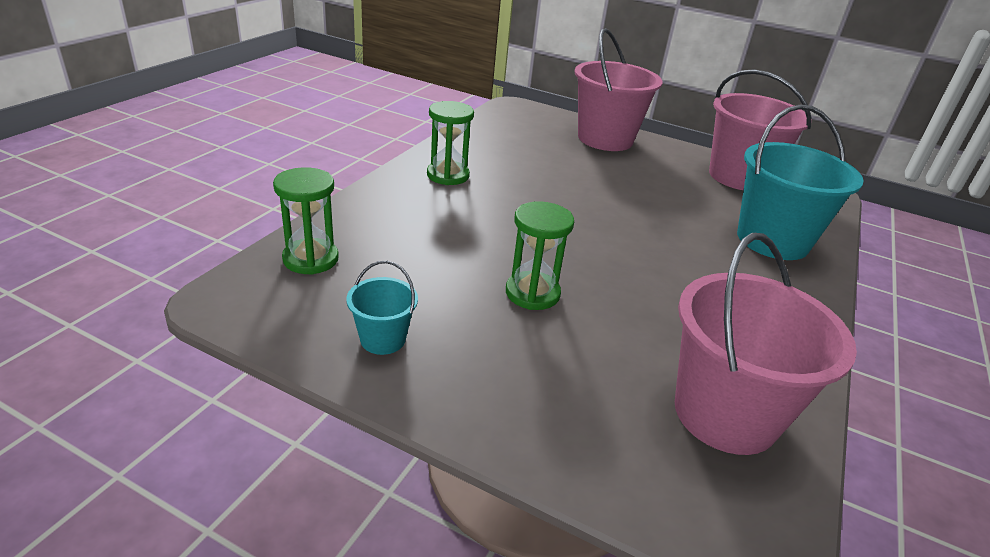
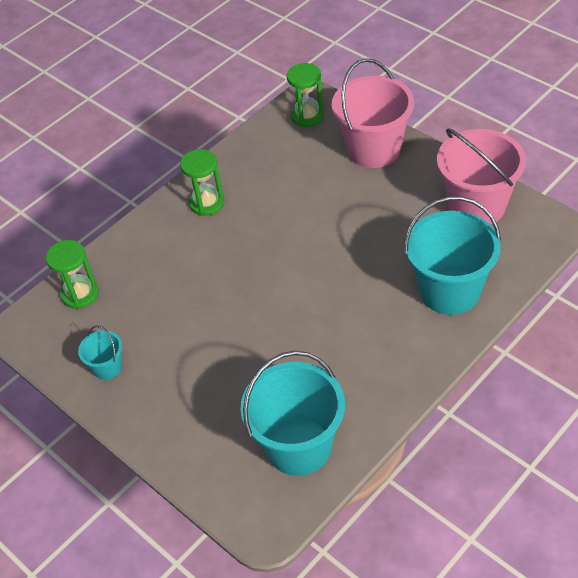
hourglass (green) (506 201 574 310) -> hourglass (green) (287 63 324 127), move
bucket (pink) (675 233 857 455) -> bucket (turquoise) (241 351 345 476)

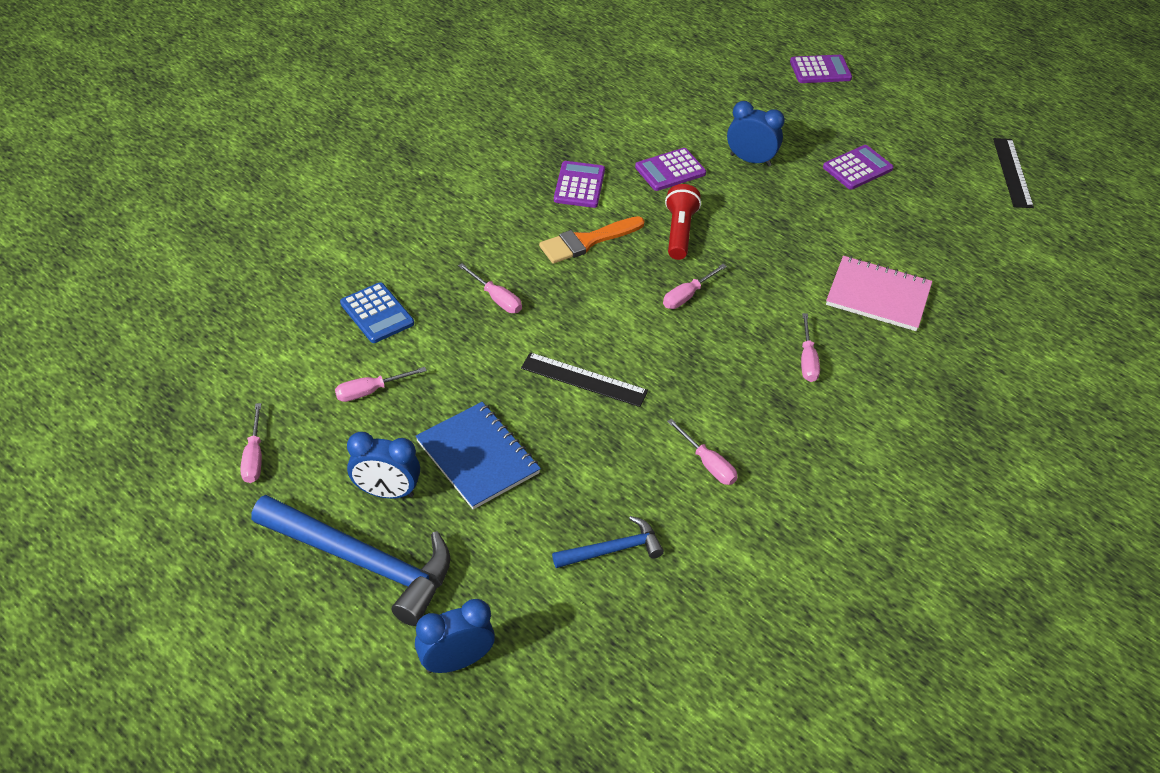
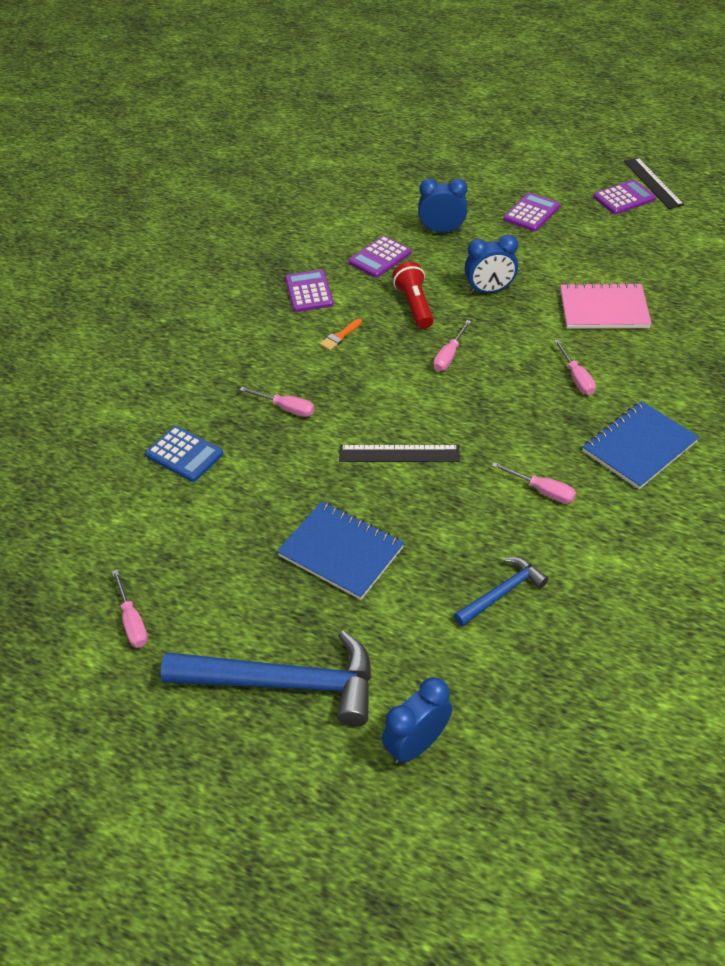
screwdriver (pink) (335 367 427 402) -> none
none -> notebook (blue) (582 401 699 489)
clock (blue) (347 432 420 499) -> clock (blue) (465 235 518 294), move
calculator (purple) (790 55 852 83) -> calculator (purple) (593 179 656 214), move
brush (orange) (539 216 645 264) -> brush (orange) (320 319 362 350), x0.52

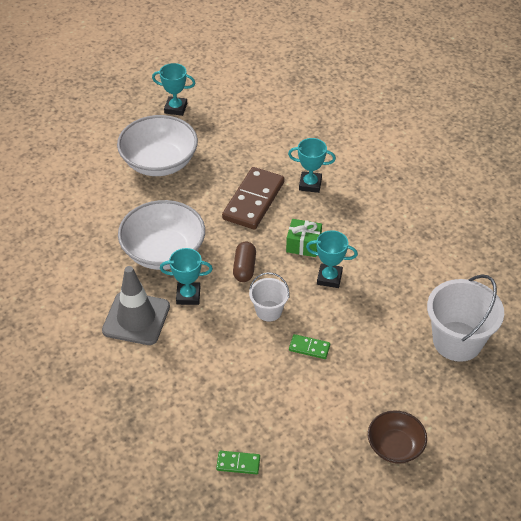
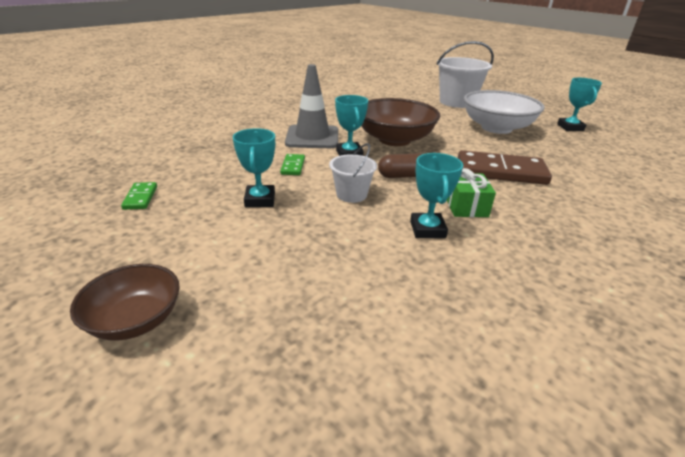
trophy (turquoise) (288 138 336 193) -> trophy (turquoise) (233 128 275 207), move
domino (green) (289 334 330 359) -> domino (green) (280 154 305 175), move
bucket (white) (427 274 504 362) -> bucket (white) (437 41 494 108), move
bowl (white) (118 200 205 270) -> bowl (brown) (361 98 440 146)

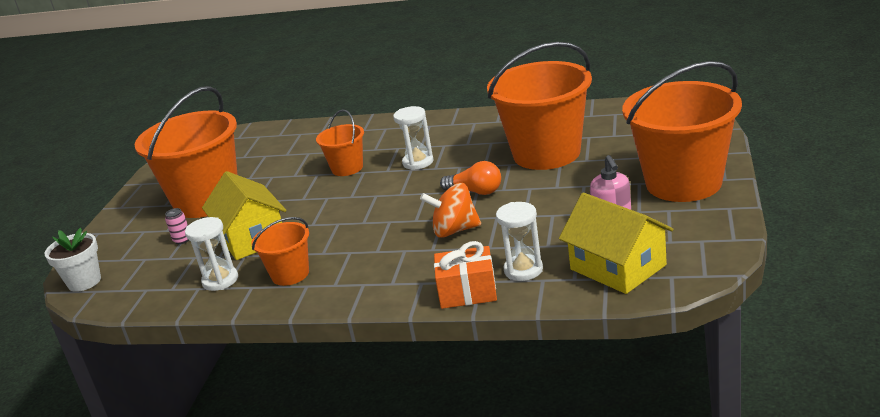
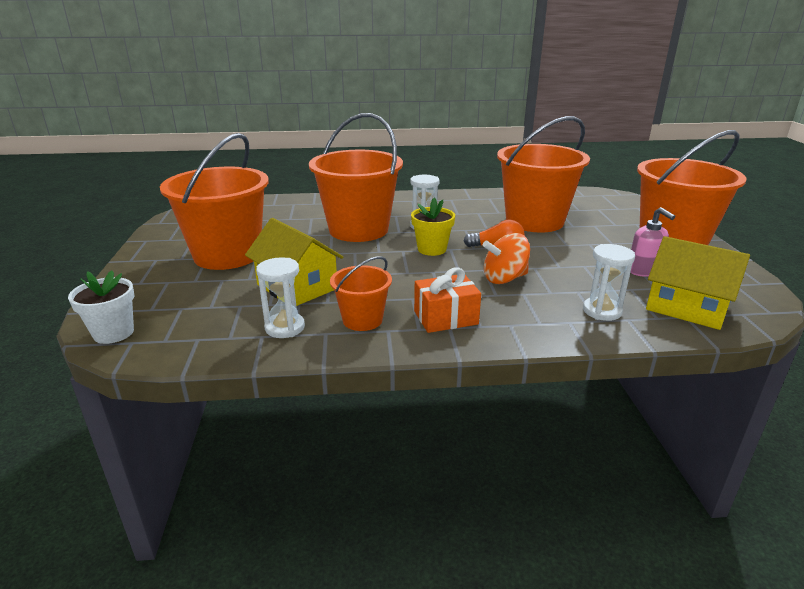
can (pink) (165 208 189 244) -> none
none -> flower pot (yellow) (411 198 455 256)
gift (orange) (434 241 497 309) -> gift (orange) (414 267 481 333), move
bucket (orange) (316 109 364 176) -> bucket (orange) (309 113 403 242), x2.02

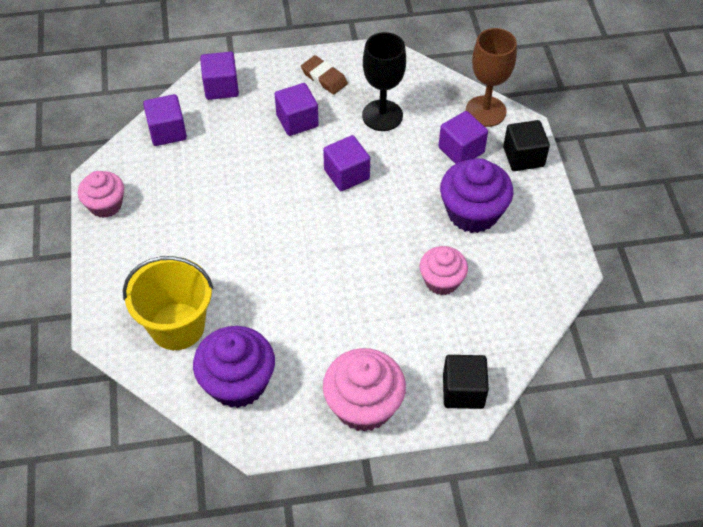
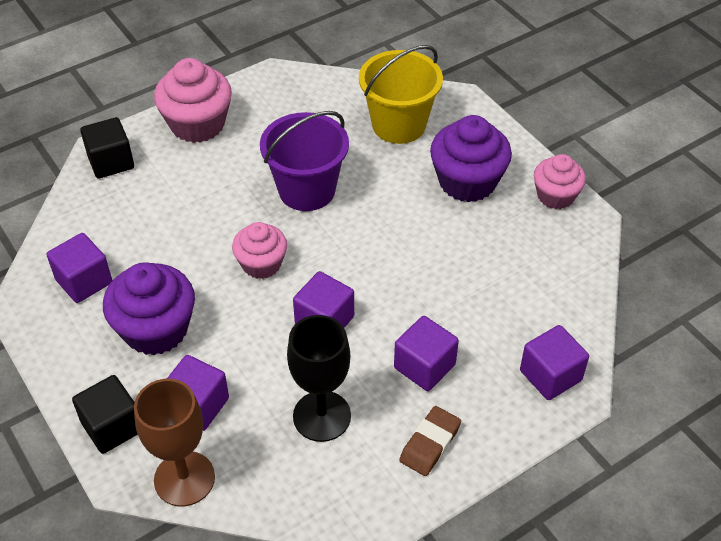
none -> bucket (purple) (260 111 349 211)
cube (purple) (143 94 187 146) -> cube (purple) (46 233 112 303), move
cupcake (purple) (193 326 275 408) -> cupcake (purple) (430 115 512 202), move
cupcake (pink) (420 246 468 295) -> cupcake (pink) (232 222 287 279), move
eraser (brown) (301 55 348 95) -> eraser (brown) (399 406 461 476), 75 degrees counterclockwise

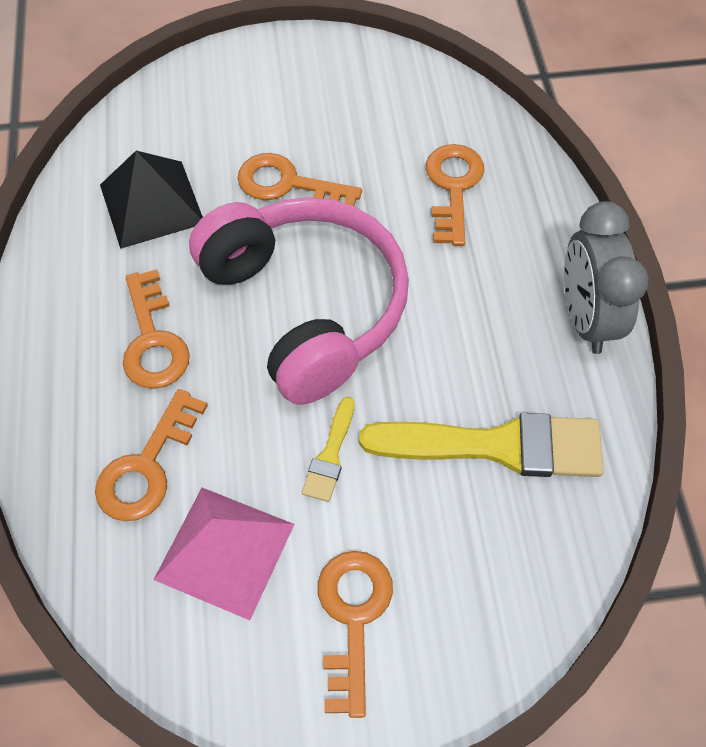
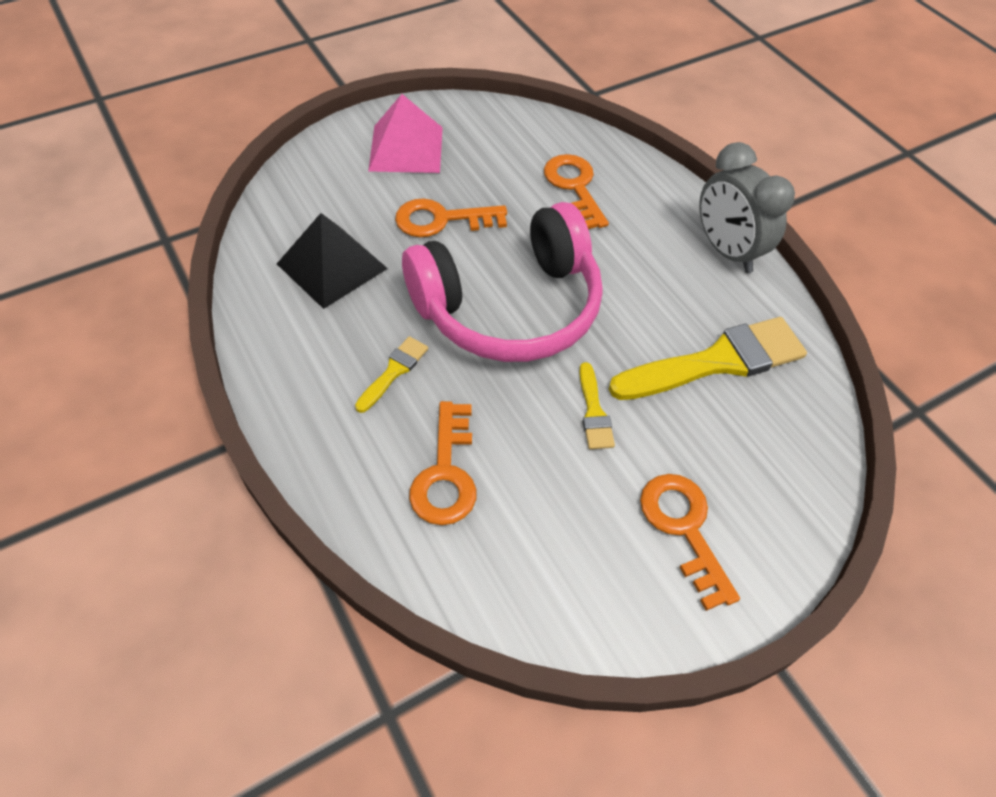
pyramid (pink) (153 488 295 620) -> pyramid (pink) (368 94 443 173), move
key (orange) (123 269 190 389) -> brush (yellow) (355 336 428 413)
headphones (pink) (189 197 409 405) -> headphones (pink) (402 202 603 362), 120 degrees clockwise

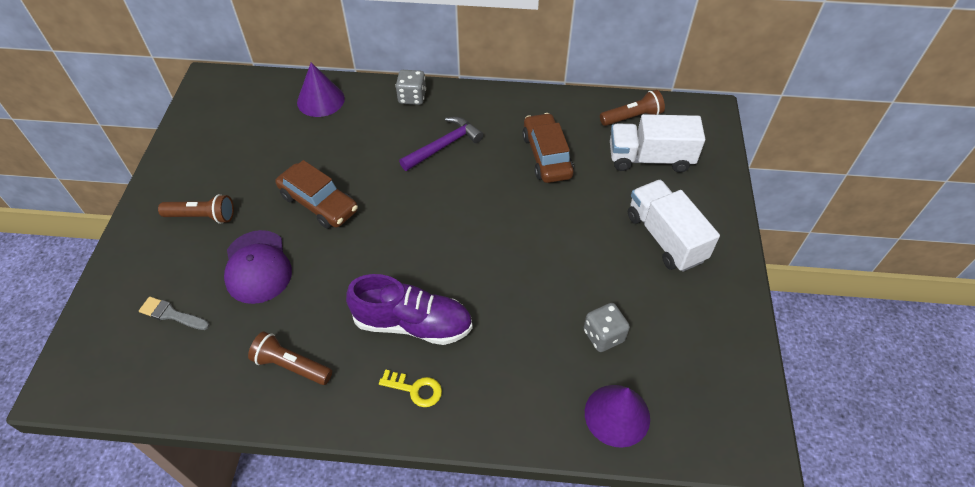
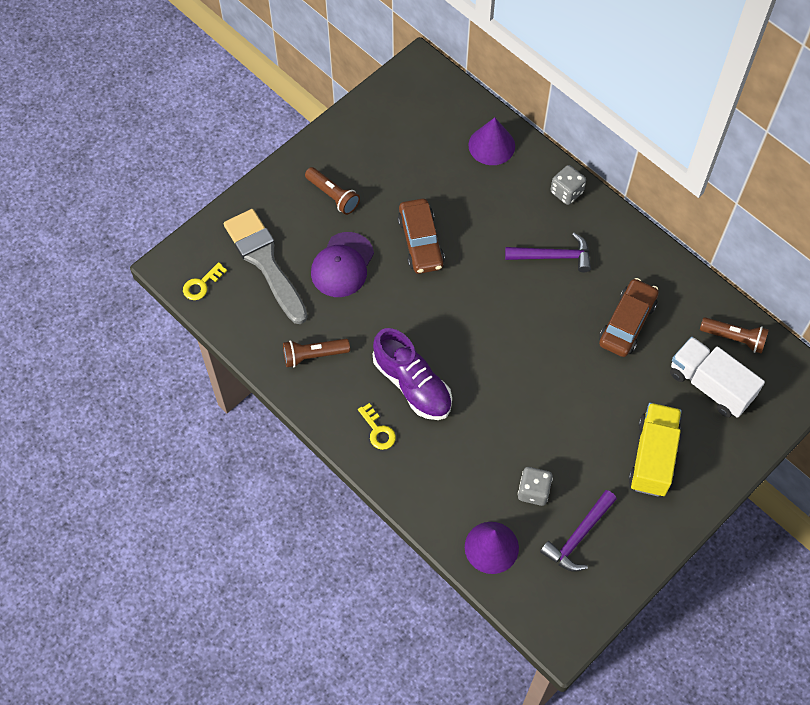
none -> key (yellow) (183 262 227 300)
none -> hammer (purple) (540 490 617 572)
truck (white) (628 180 720 272) -> truck (yellow) (629 403 682 497)
flashlight (brown) (248 331 332 385) -> flashlight (brown) (283 339 350 367), 75 degrees counterclockwise
brush (grey) (139 297 210 330) -> brush (grey) (224 209 308 324), x2.25

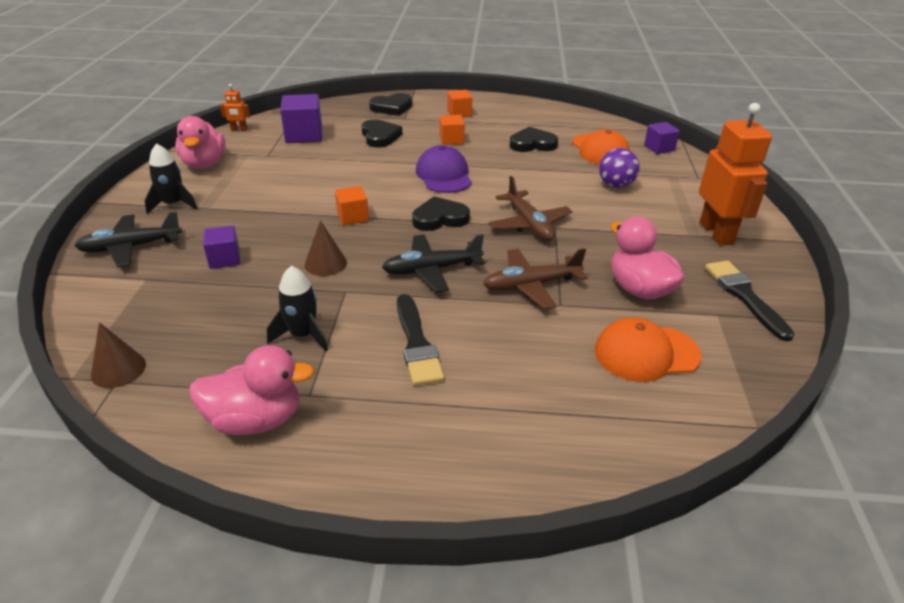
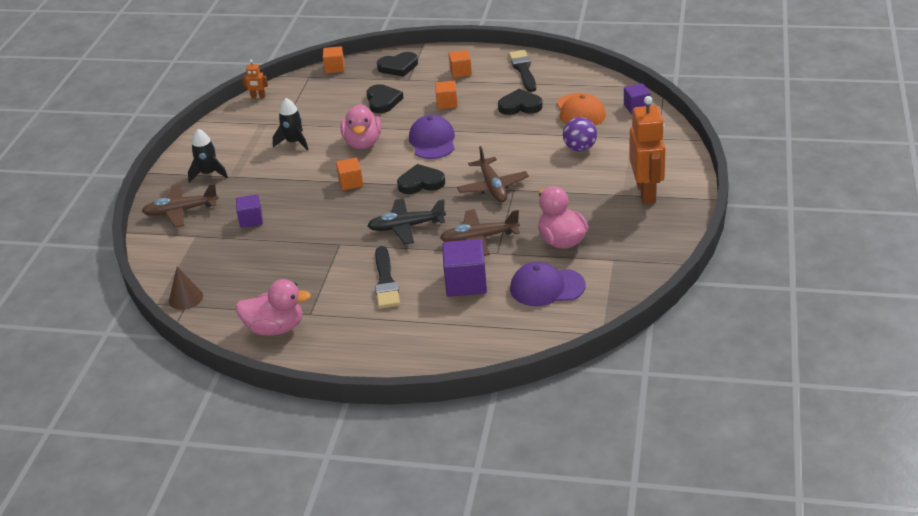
cone (brown) (305 220 347 276) -> none
none -> cube (orange) (323 46 345 73)
duck (pink) (175 116 226 169) -> duck (pink) (341 104 381 149), move
rocket (black) (267 266 328 351) -> rocket (black) (273 98 308 150), move
cube (purple) (280 94 322 143) -> cube (purple) (442 239 487 297), move
brush (black) (705 261 795 341) -> brush (black) (509 50 536 92), move
plane (black) (74 211 182 267) -> plane (brown) (142 183 219 228)
cap (orange) (595 317 701 382) -> cap (purple) (510 262 586 306)

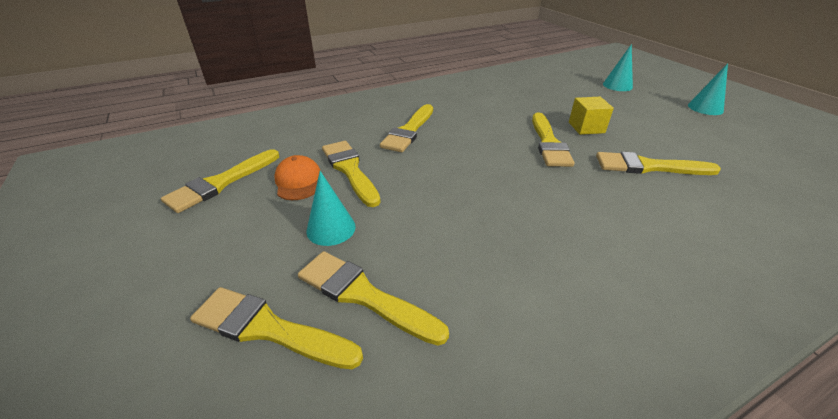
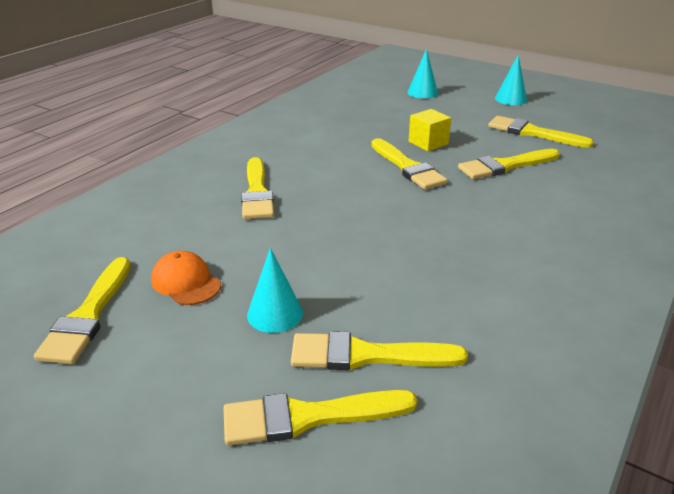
brush (yellow) (322 141 381 207) -> brush (yellow) (488 116 594 148), move

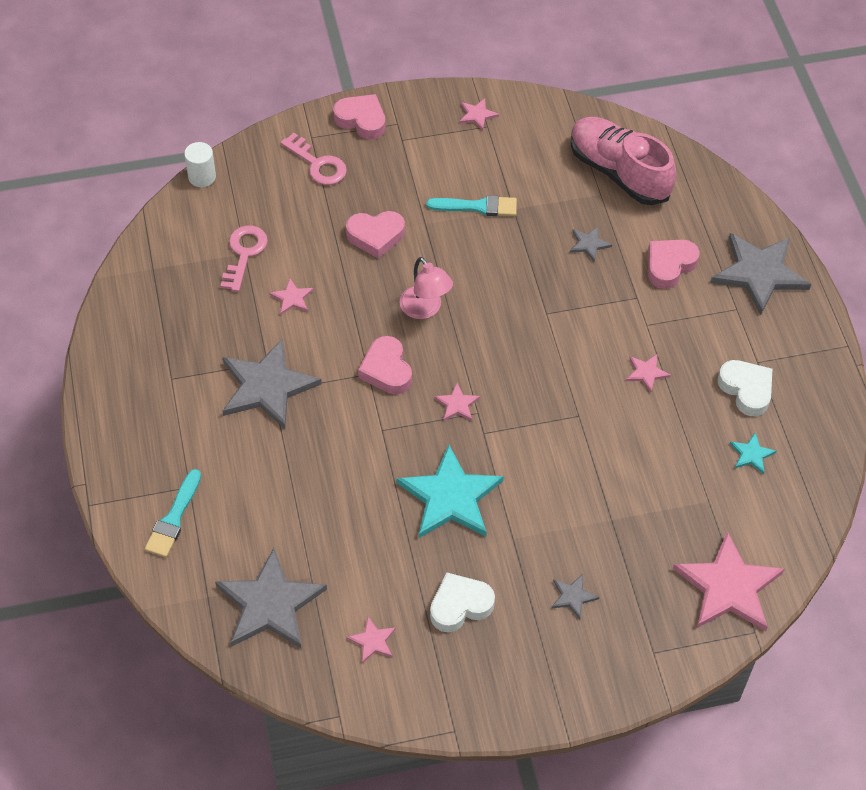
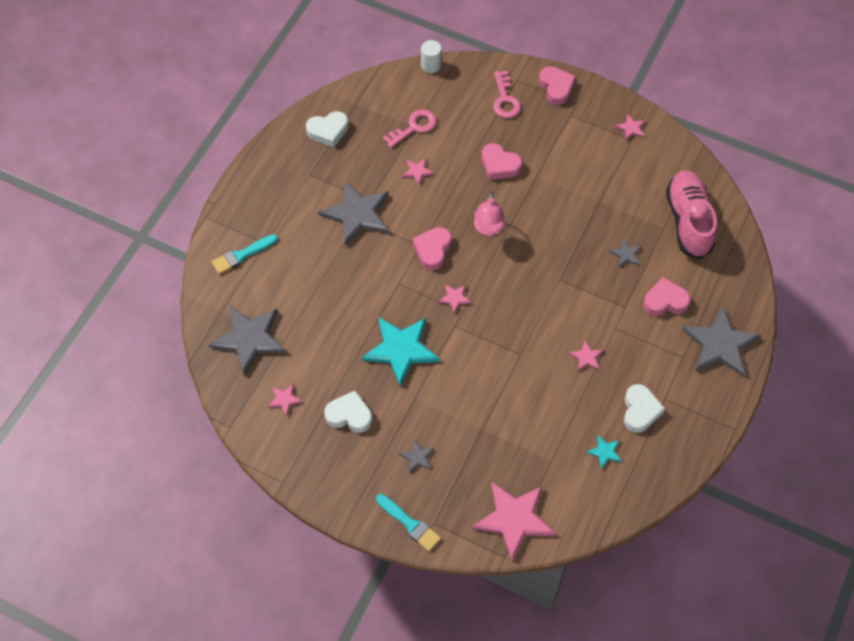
none -> heart (white) (306 111 348 147)
brush (turquoise) (426 195 517 216) -> brush (turquoise) (376 494 441 551), move

